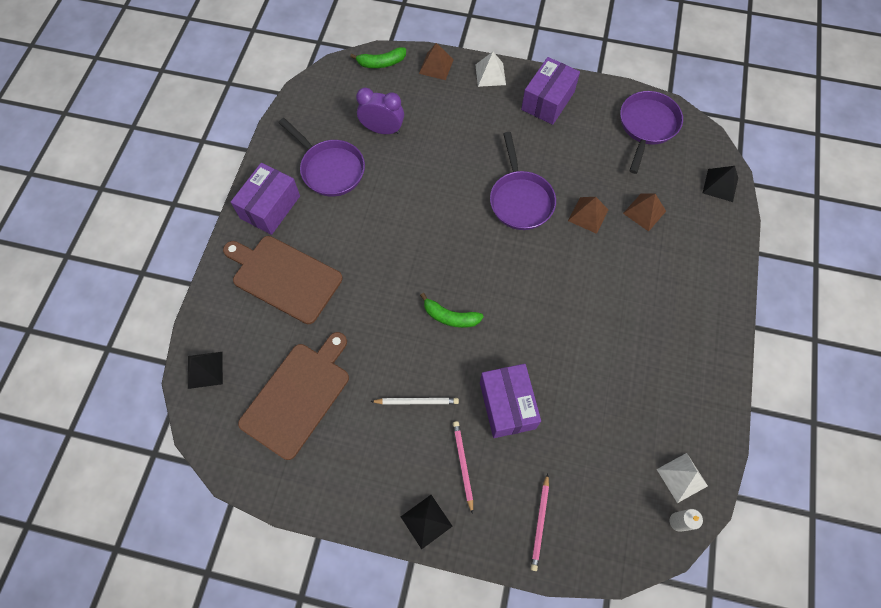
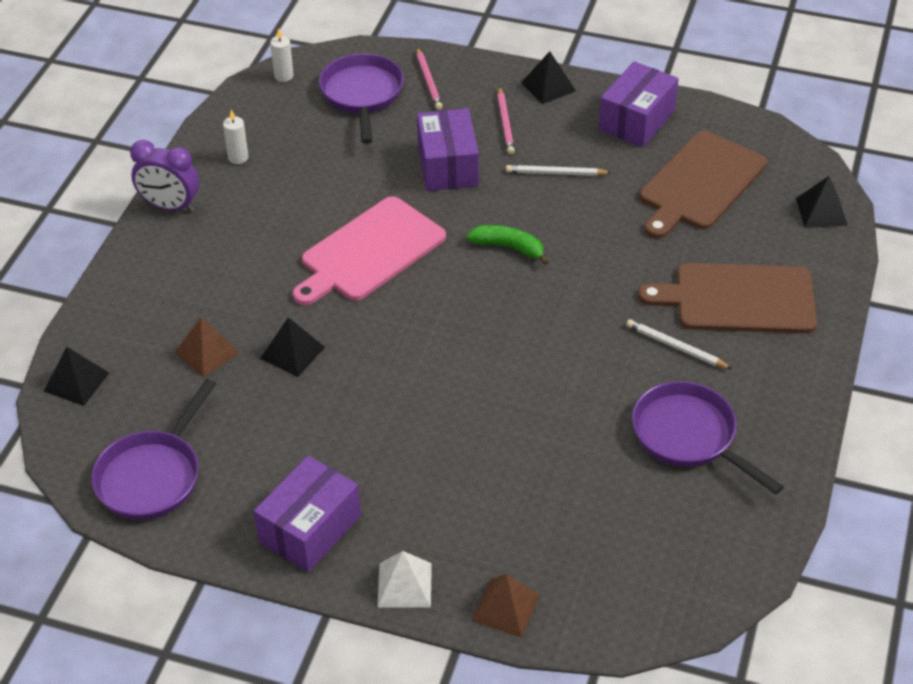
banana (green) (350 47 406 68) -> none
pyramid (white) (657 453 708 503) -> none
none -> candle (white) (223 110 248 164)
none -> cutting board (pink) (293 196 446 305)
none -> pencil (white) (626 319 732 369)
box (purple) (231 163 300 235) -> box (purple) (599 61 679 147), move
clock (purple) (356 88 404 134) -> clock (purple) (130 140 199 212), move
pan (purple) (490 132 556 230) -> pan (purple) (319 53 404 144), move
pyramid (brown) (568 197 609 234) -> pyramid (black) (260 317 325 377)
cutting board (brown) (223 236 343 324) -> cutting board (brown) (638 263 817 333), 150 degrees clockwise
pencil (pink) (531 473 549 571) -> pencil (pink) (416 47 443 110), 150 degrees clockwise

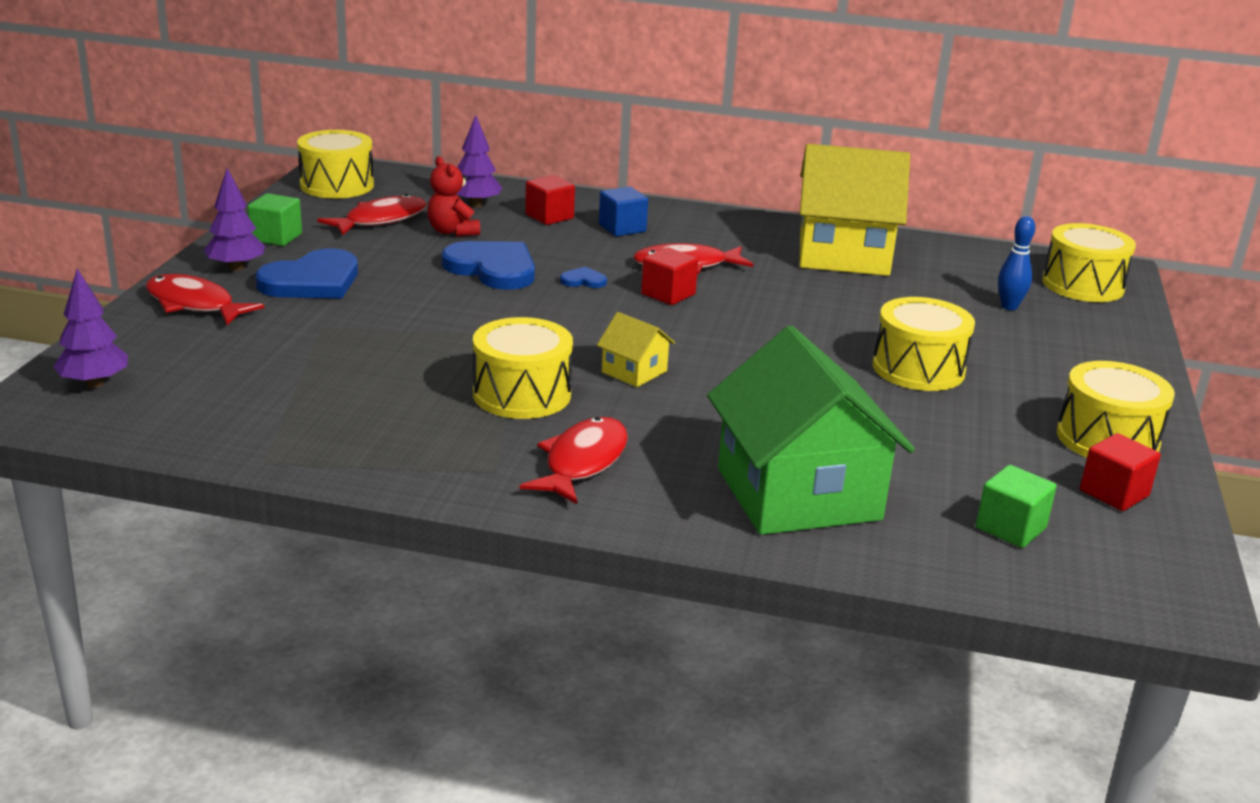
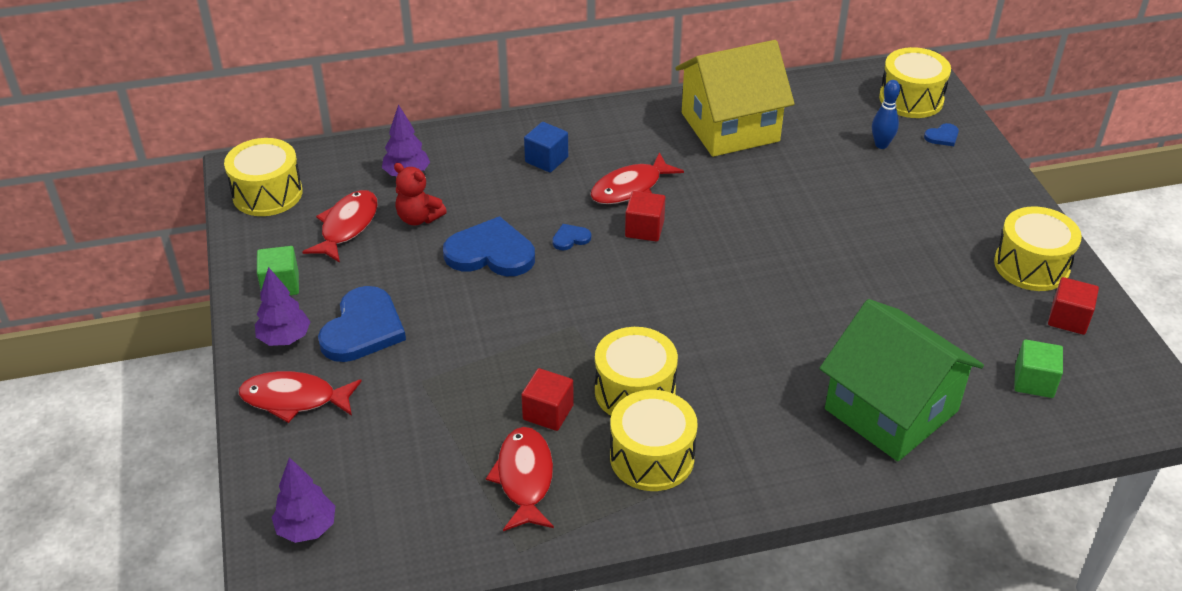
house (yellow) (597 312 675 387) -> none
none -> heart (blue) (924 123 959 146)
fish (red) (520 417 628 504) -> fish (red) (486 427 554 531), move
cube (red) (525 175 575 225) -> cube (red) (521 368 574 431), move
drum (yellow) (873 297 975 391) -> drum (yellow) (610 390 698 491), move

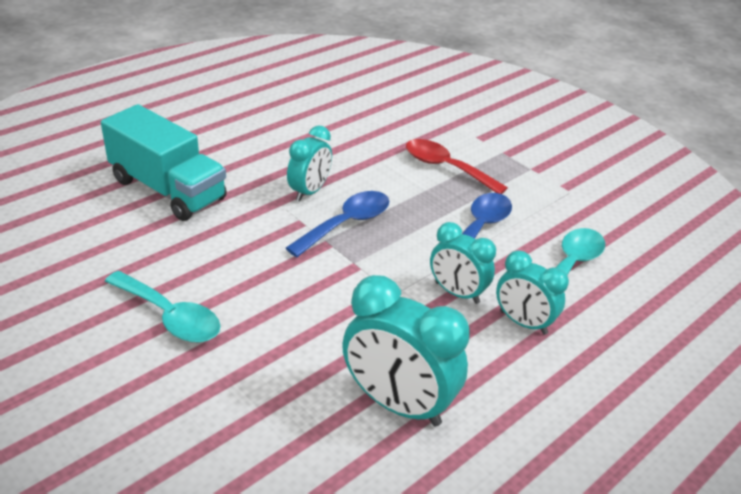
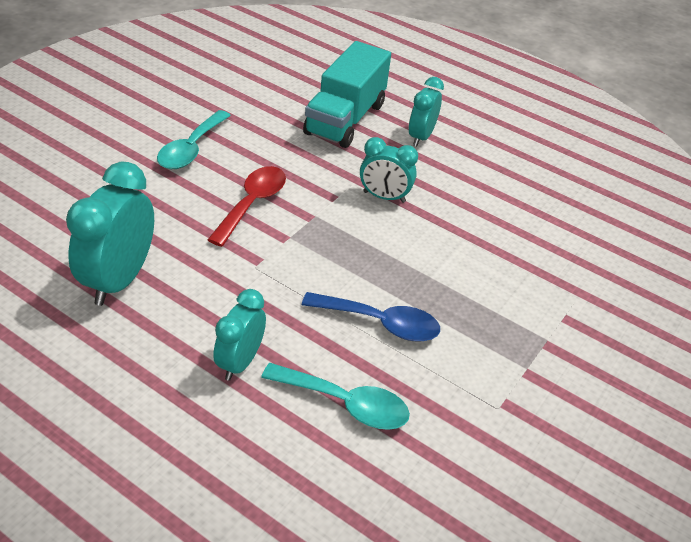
spoon (blue) (286 191 389 257) -> none
spoon (red) (406 139 508 194) -> spoon (red) (208 166 286 247), move
clock (turquoise) (430 222 496 304) -> clock (turquoise) (409 77 444 147), move

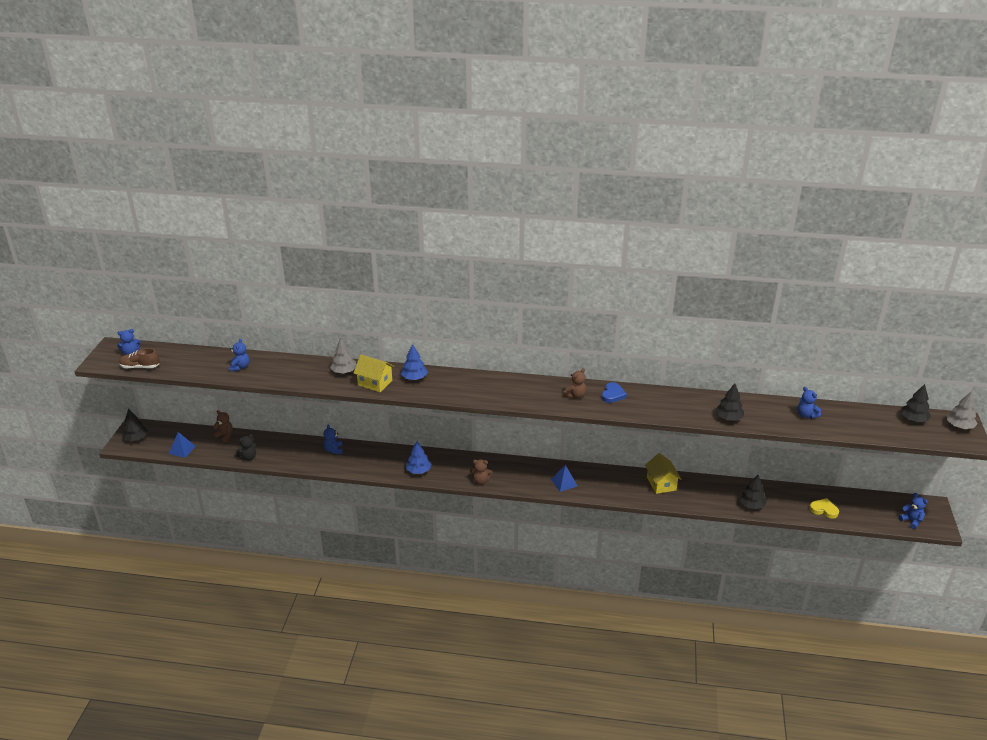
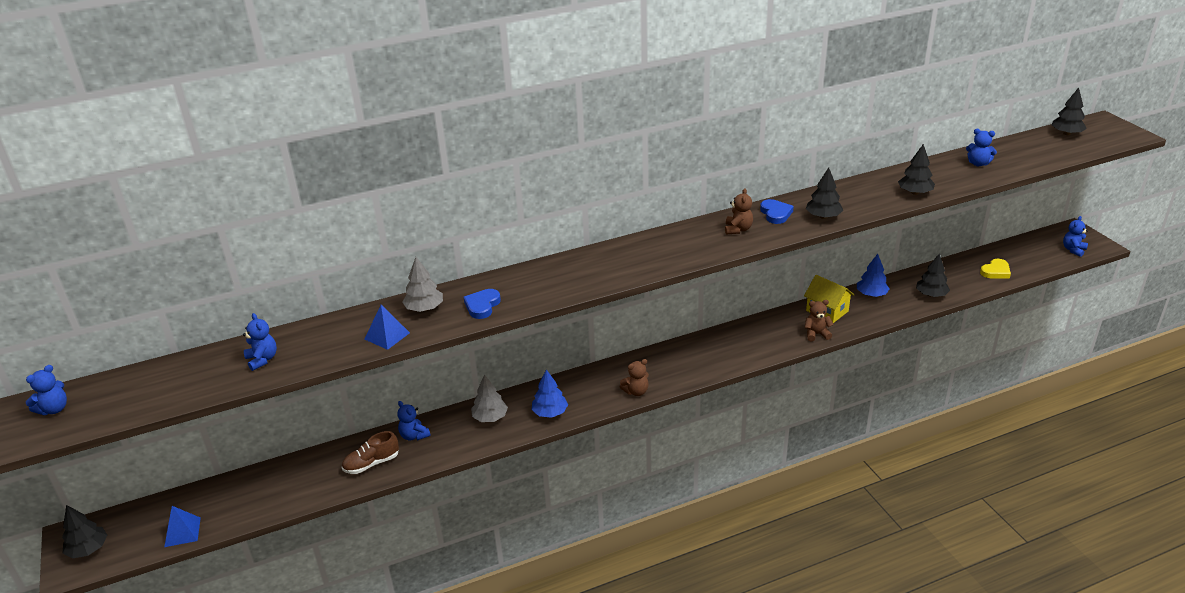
teddy bear (black) (236 434 256 461) -> none
none -> tree (black) (806 167 843 219)
shoe (brown) (119 348 159 369) -> shoe (brown) (342 431 399 474), move
teddy bear (brown) (213 410 233 442) -> teddy bear (brown) (805 300 834 341), move
tree (blue) (401 344 428 380) -> tree (blue) (857 254 890 297), move
pyramid (blue) (551 465 577 492) -> pyramid (blue) (365 305 410 350), move
tree (grey) (947 391 978 429) -> tree (grey) (471 374 508 422), move
house (yellow) (354 355 394 392) -> heart (blue) (463 289 501 319)
heart (yellow) (809 498 839 519) -> heart (yellow) (980 259 1011 278), 150 degrees clockwise
teddy bear (blue) (899 493 928 529) -> teddy bear (blue) (1063 216 1088 257), 75 degrees counterclockwise

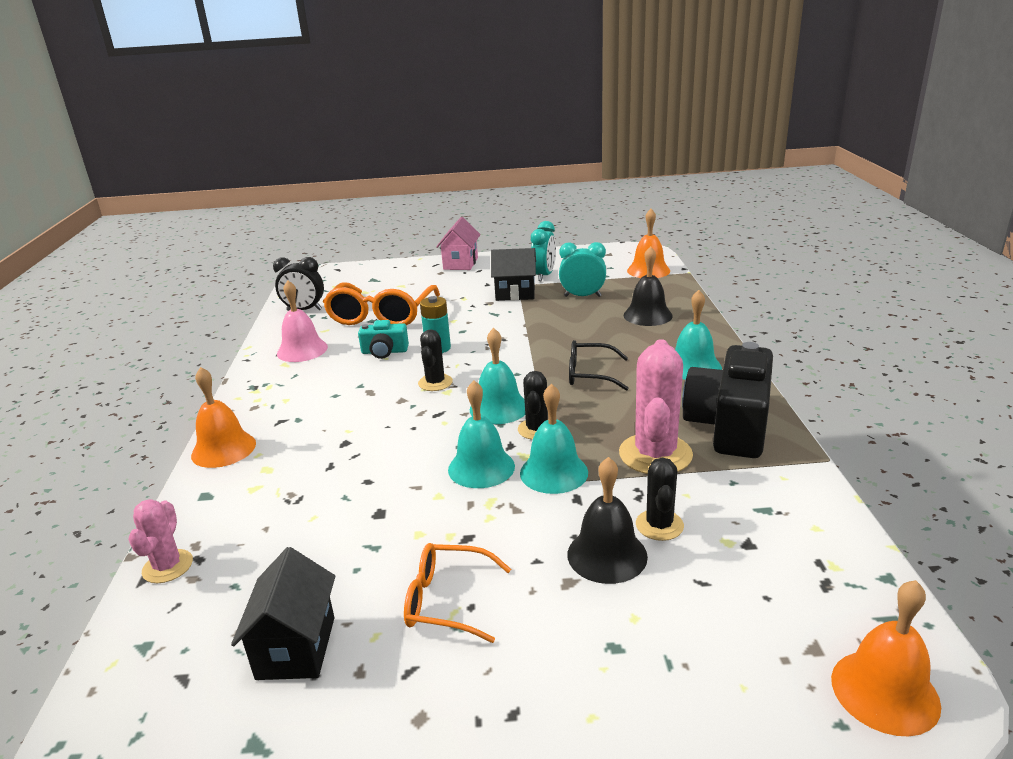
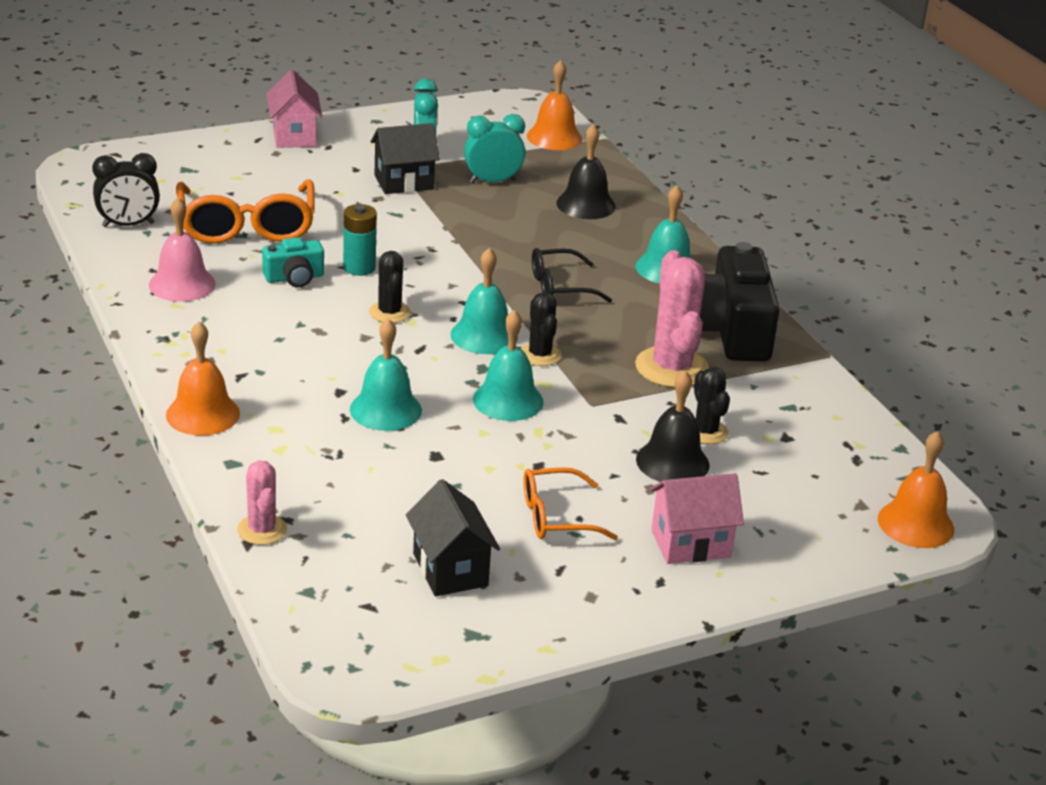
none -> house (pink) (650 473 744 564)
bell (turquoise) (520 384 588 494) -> bell (turquoise) (350 318 422 431), move

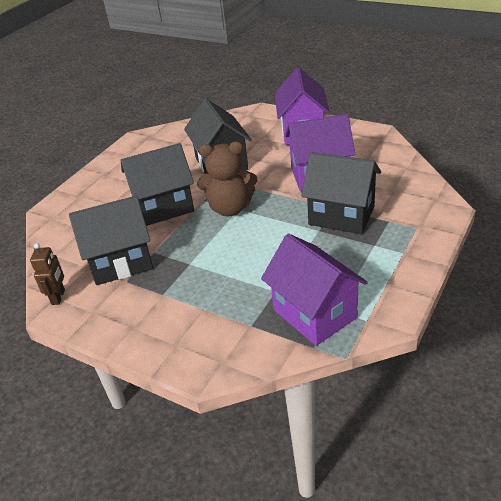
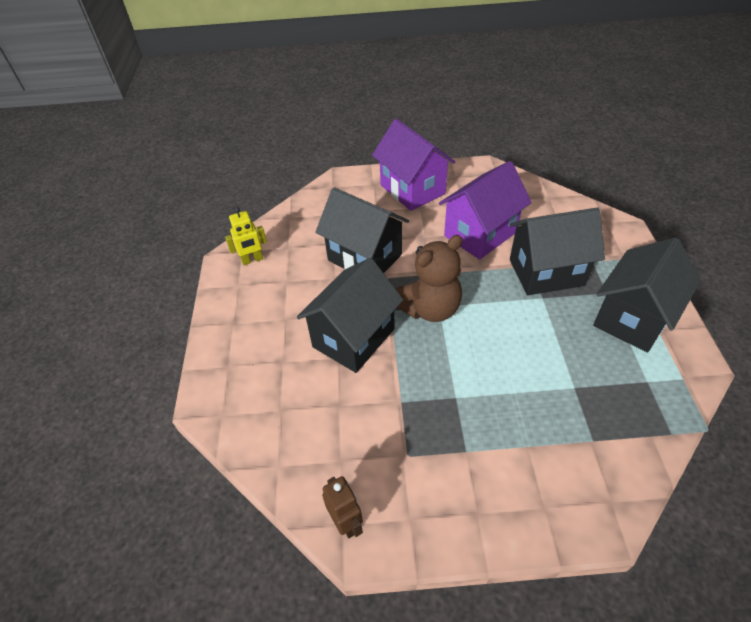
house (purple) (261 234 368 346) -> none
none -> robot (yellow) (225 207 267 265)
house (black) (69 196 153 285) -> house (black) (593 237 701 352), move

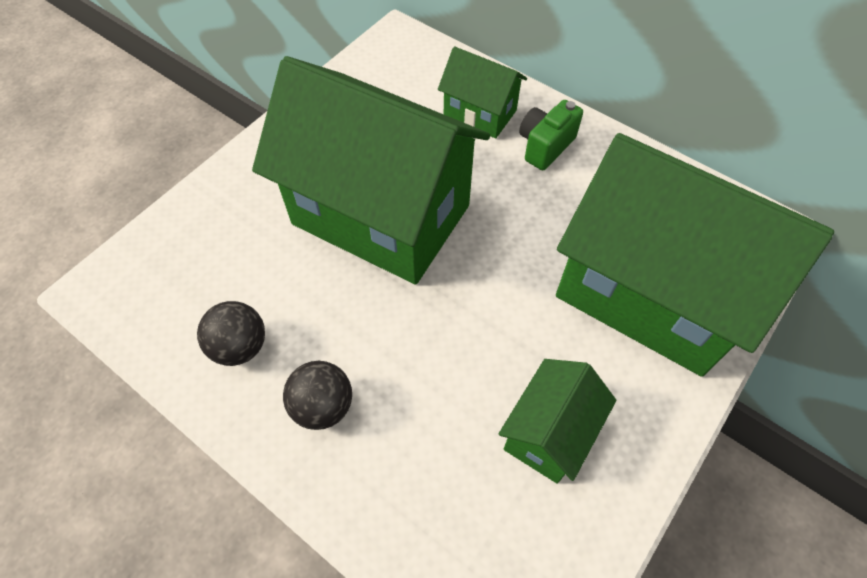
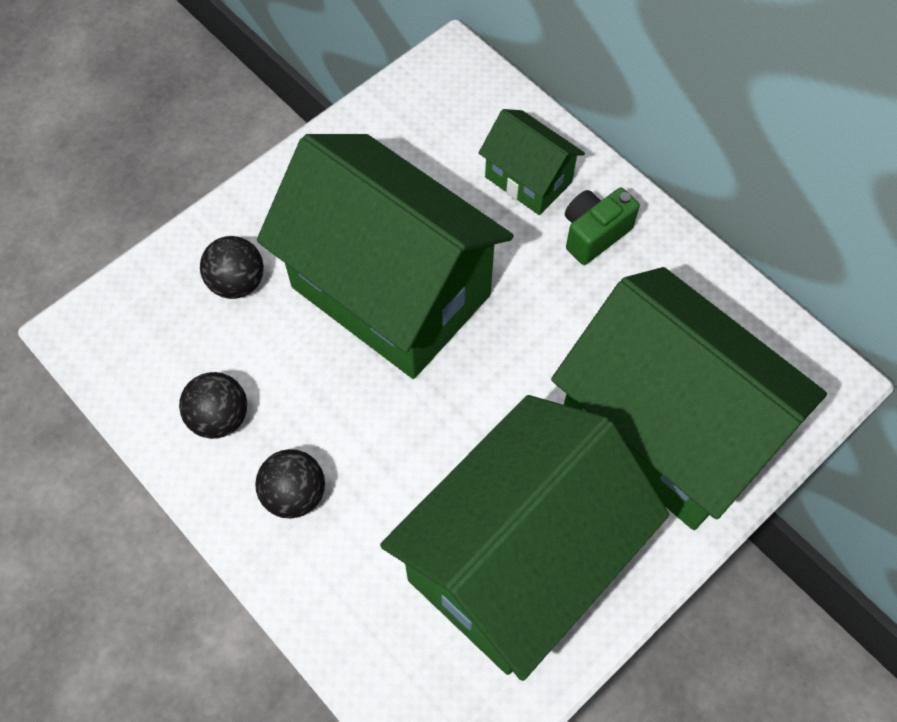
none -> ball (black) (200 236 264 299)
house (green) (499 359 616 484) -> house (green) (380 395 669 681), x2.17

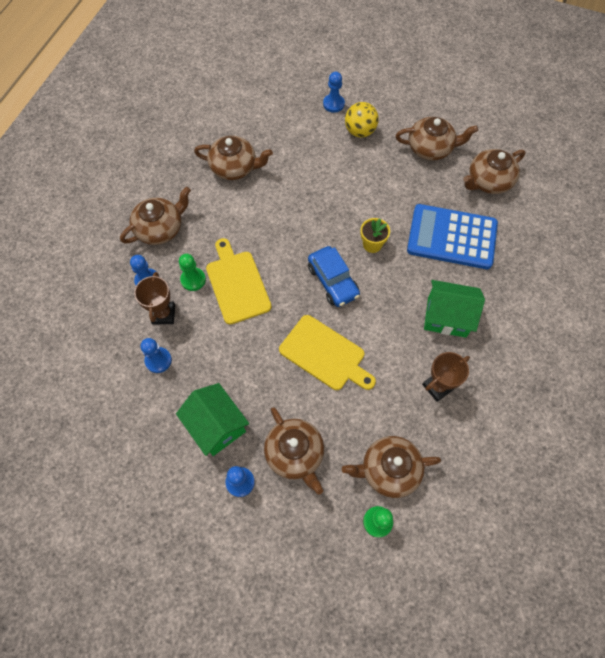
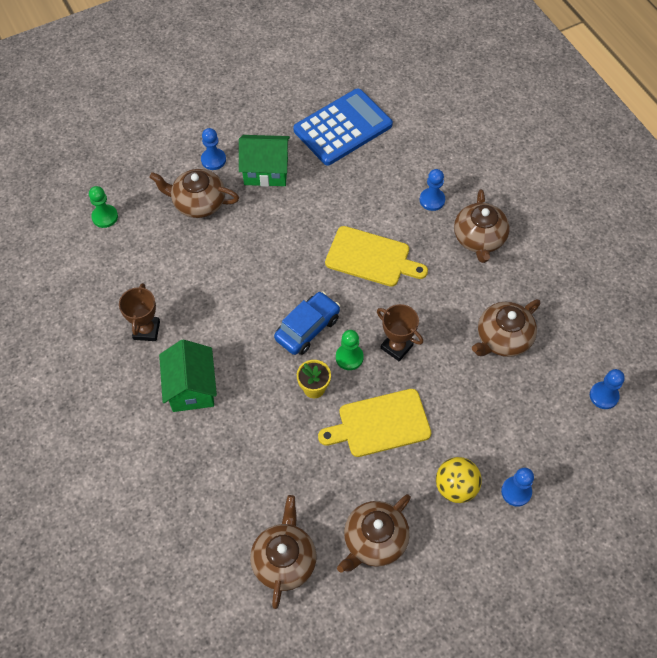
teapot (brown) (342 436 441 498) -> none
trophy (brown) (134 272 175 324) -> trophy (brown) (377 304 423 361), move
pawn (blue) (140 338 172 373) -> pawn (blue) (590 369 625 409), move
pawn (green) (179 254 206 291) -> pawn (green) (336 330 364 370), move
cutting board (yellow) (279 315 376 390) -> cutting board (yellow) (318 389 431 457), move
calculator (blue) (407 204 498 269) -> calculator (blue) (293 89 393 165), move
car (blue) (308 246 360 307) -> car (blue) (274 291 340 355), 120 degrees clockwise
house (green) (424 280 485 338) -> house (green) (159 339 217 412), 60 degrees counterclockwise

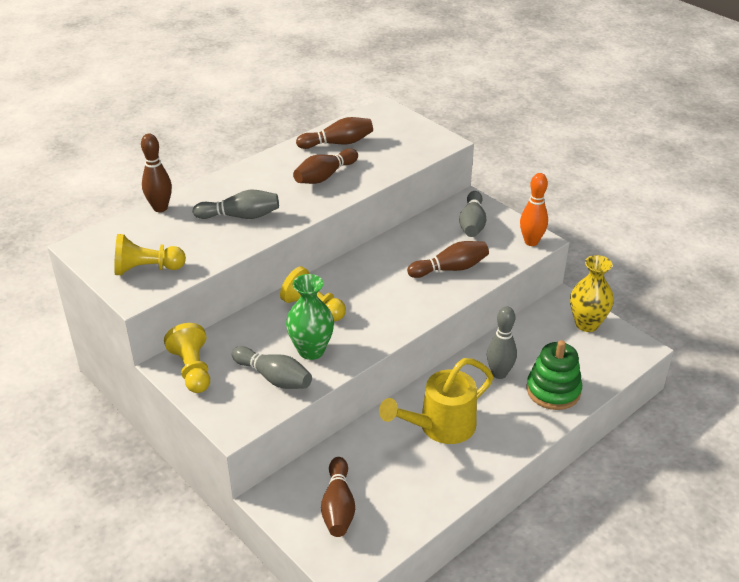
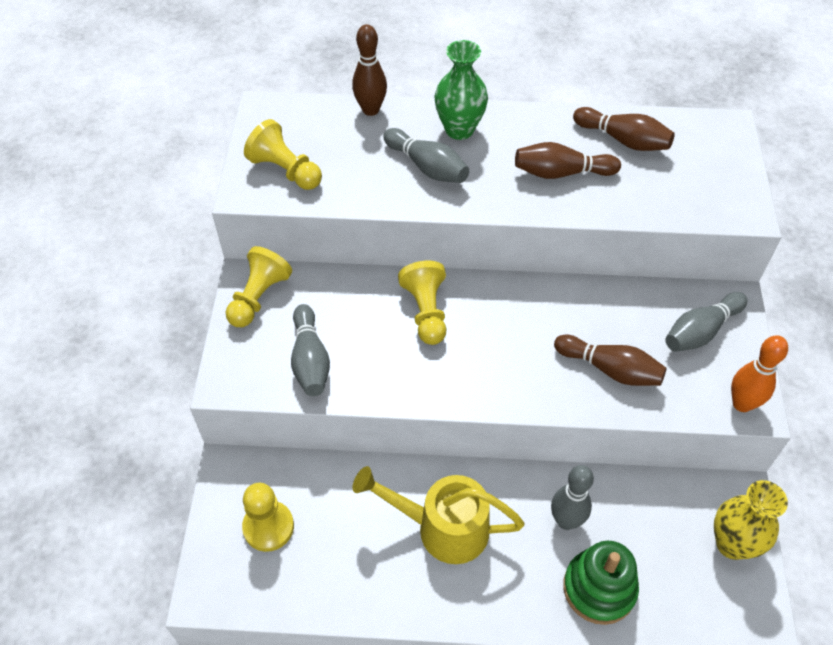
vase (green) (286 274 334 360) -> vase (green) (434 40 488 140), move
bowling pin (brown) (321 457 355 537) -> pawn (yellow) (242 483 294 552)

